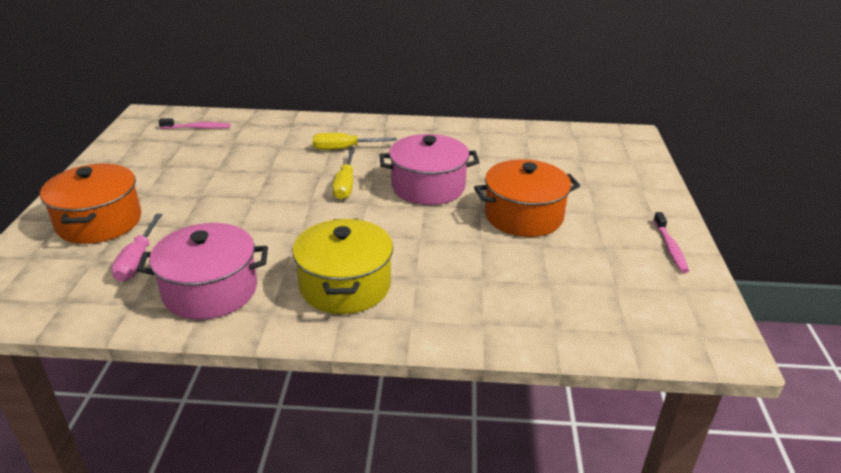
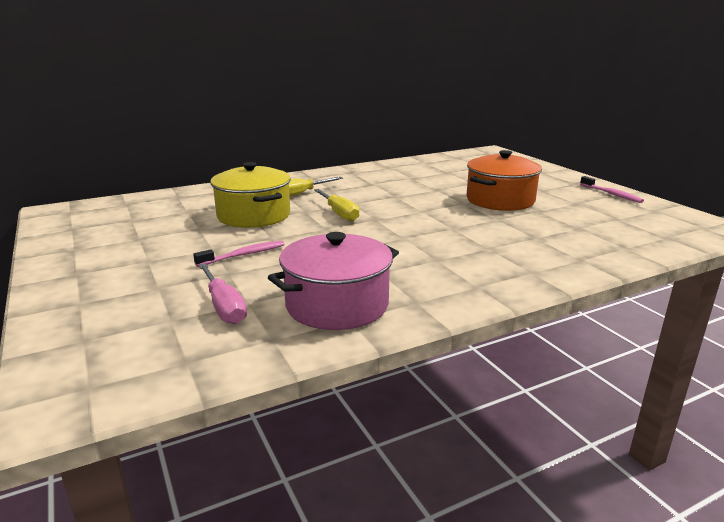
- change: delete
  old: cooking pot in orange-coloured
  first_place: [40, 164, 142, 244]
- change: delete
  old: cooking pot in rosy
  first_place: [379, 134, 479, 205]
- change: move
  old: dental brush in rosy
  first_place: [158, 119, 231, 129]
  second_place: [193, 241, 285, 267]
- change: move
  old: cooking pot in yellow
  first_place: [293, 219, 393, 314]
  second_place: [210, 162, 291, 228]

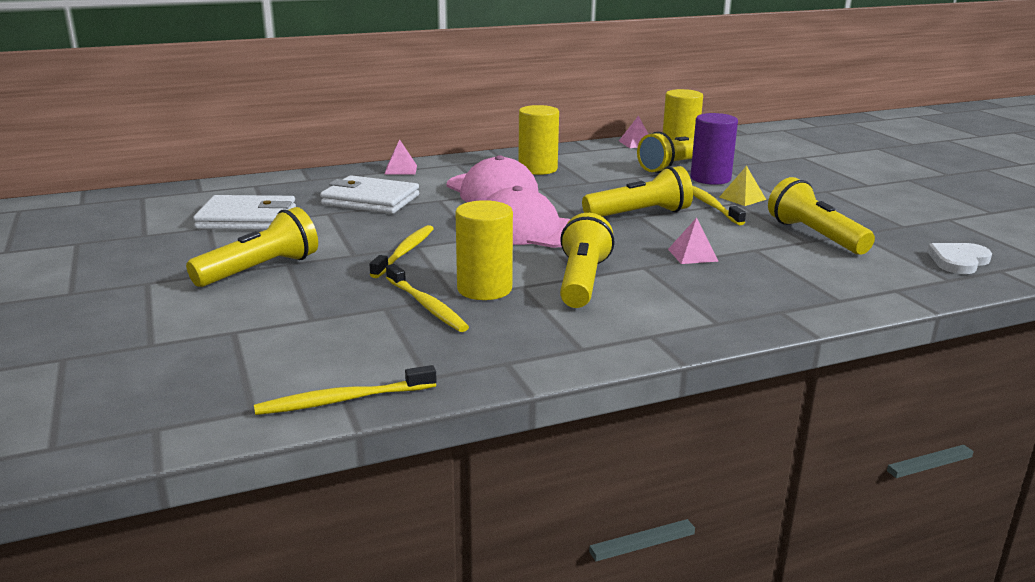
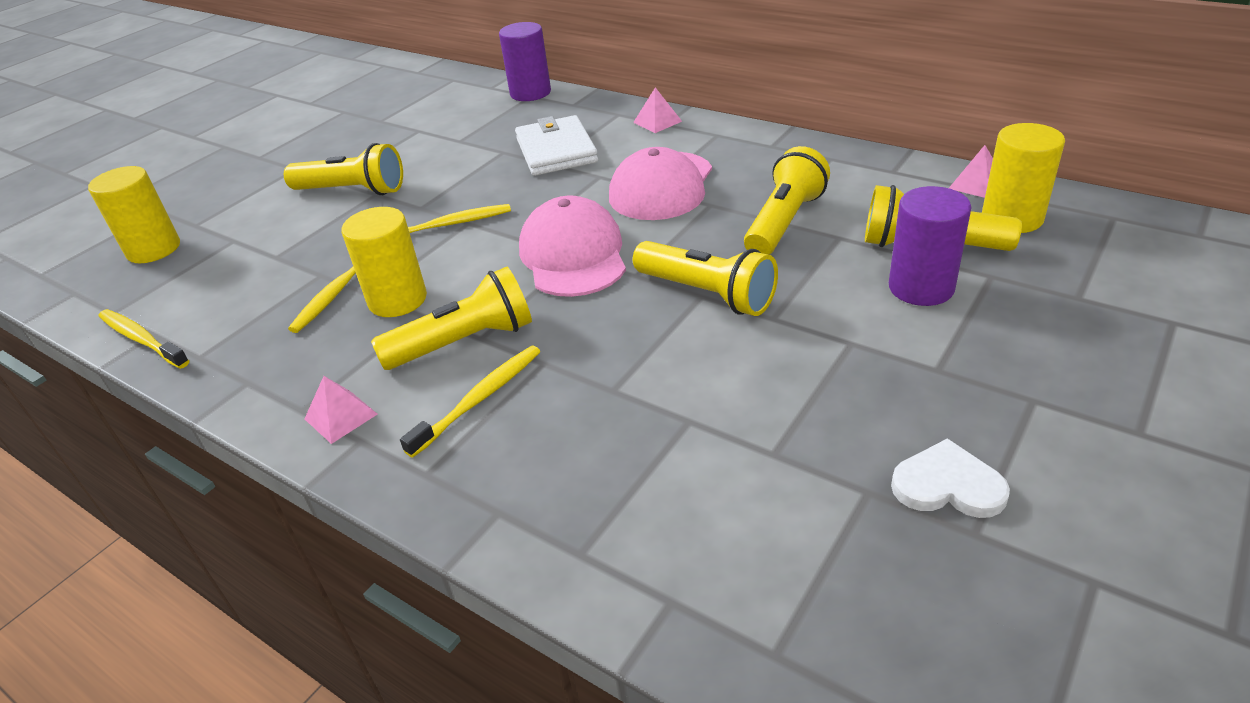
- change: delete
  old: billfold in snow-white
  first_place: [193, 195, 296, 230]
- change: delete
  old: pyramid in yellow
  first_place: [719, 166, 766, 206]
- change: insert
  new: solid cylinder in purple
  second_place: [499, 22, 551, 101]
- change: move
  old: solid cylinder in yellow
  first_place: [518, 105, 559, 175]
  second_place: [88, 166, 180, 263]
- change: move
  old: pyramid in rosy
  first_place: [668, 218, 719, 264]
  second_place: [305, 376, 378, 444]
- change: move
  old: dental brush in yellow
  first_place: [692, 186, 746, 225]
  second_place: [400, 346, 541, 458]
- change: move
  old: torch in yellow
  first_place: [768, 177, 875, 255]
  second_place: [744, 146, 830, 255]
- change: move
  old: heart shape in snow-white
  first_place: [927, 243, 992, 274]
  second_place: [891, 438, 1010, 518]

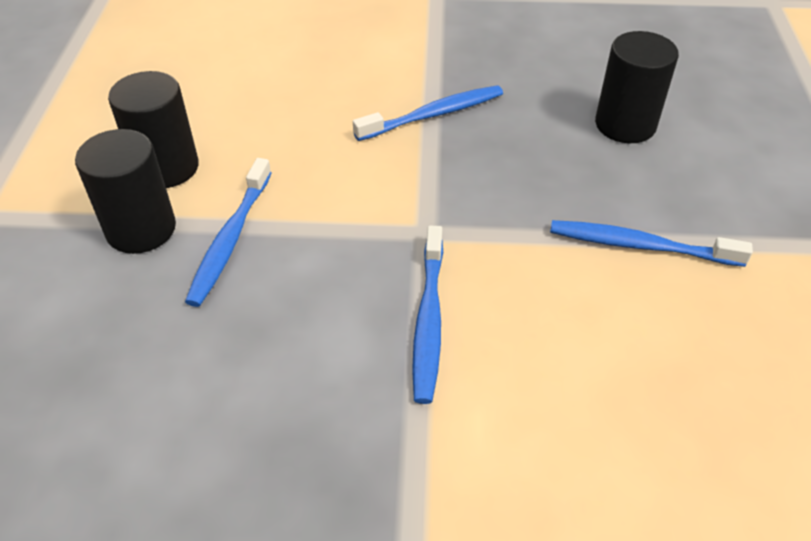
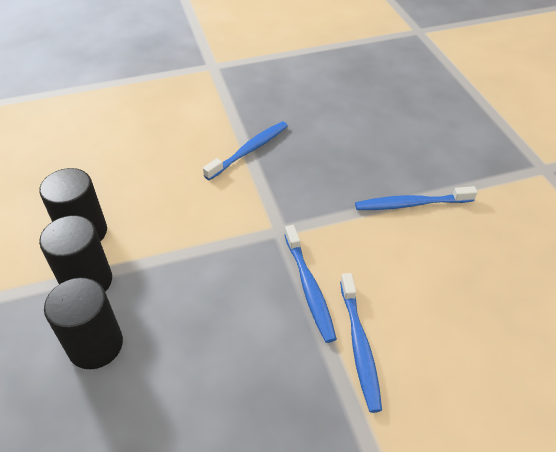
- change: move
  old: dental brush in royal blue
  first_place: [185, 158, 272, 307]
  second_place: [340, 273, 382, 413]
- change: move
  old: solid cylinder in black
  first_place: [595, 31, 679, 143]
  second_place: [44, 278, 123, 369]

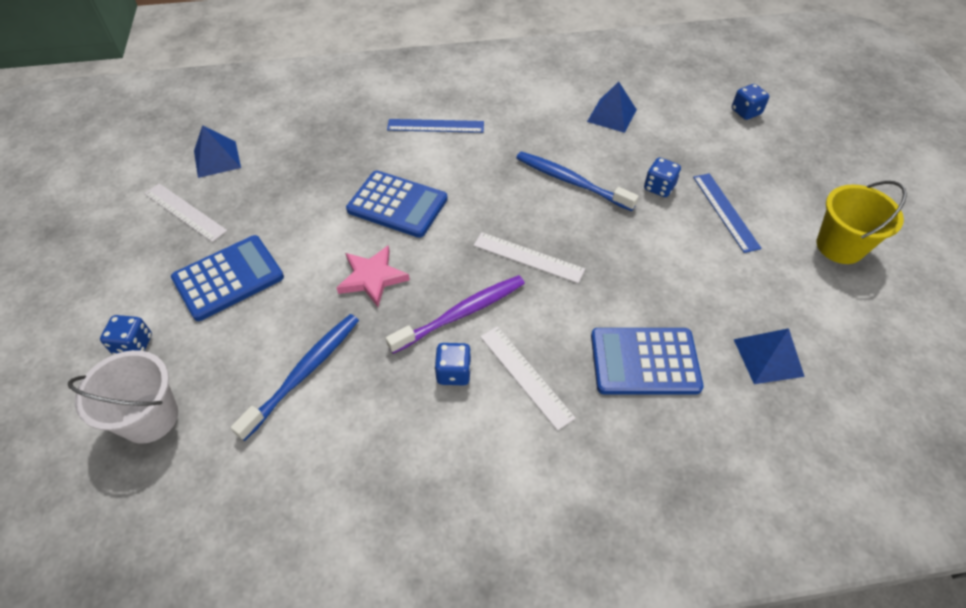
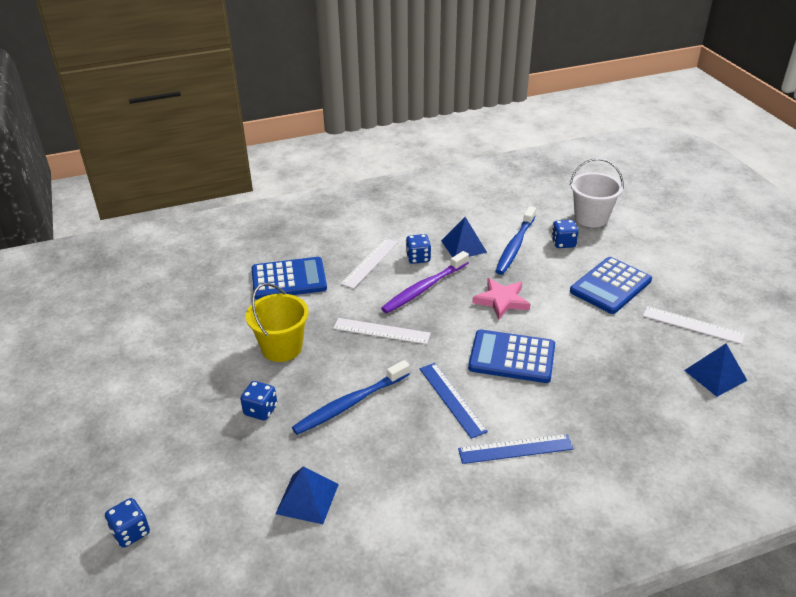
- change: move
  old: game die in royal blue
  first_place: [100, 315, 152, 355]
  second_place: [551, 220, 579, 248]
- change: move
  old: ruler in royal blue
  first_place: [693, 173, 762, 253]
  second_place: [420, 363, 488, 439]
- change: move
  old: pyramid in royal blue
  first_place: [734, 328, 805, 384]
  second_place: [441, 217, 487, 257]
- change: move
  old: bucket in yellow
  first_place: [816, 181, 907, 264]
  second_place: [246, 283, 309, 362]
- change: rotate
  old: ruler in snow-white
  first_place: [480, 326, 576, 431]
  second_place: [340, 238, 398, 289]
  degrees: 75
- change: rotate
  old: dental brush in royal blue
  first_place: [516, 151, 639, 211]
  second_place: [292, 360, 410, 435]
  degrees: 120

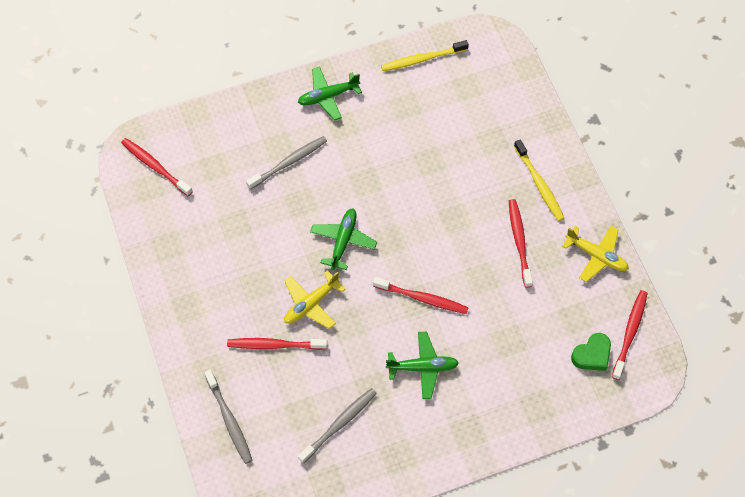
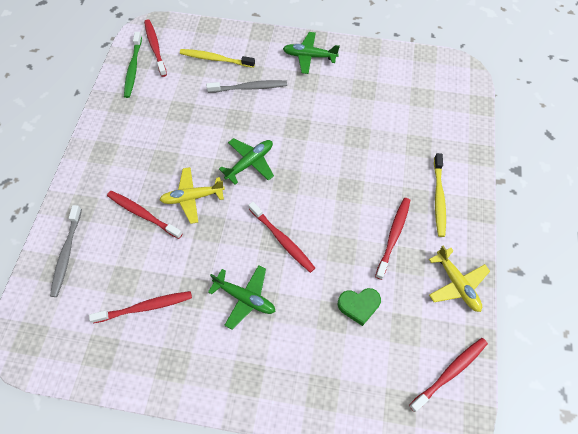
- change: insert
  new: dental brush in leaf-green
  second_place: [124, 32, 142, 98]
- change: move
  old: dental brush in yellow
  first_place: [381, 40, 469, 71]
  second_place: [180, 49, 255, 68]
- change: move
  old: heart shape in leaf-green
  first_place: [571, 333, 611, 371]
  second_place: [338, 288, 381, 326]
- change: recolor
  old: dental brush in grey
  new: dental brush in red
  first_place: [298, 388, 377, 463]
  second_place: [89, 291, 192, 323]

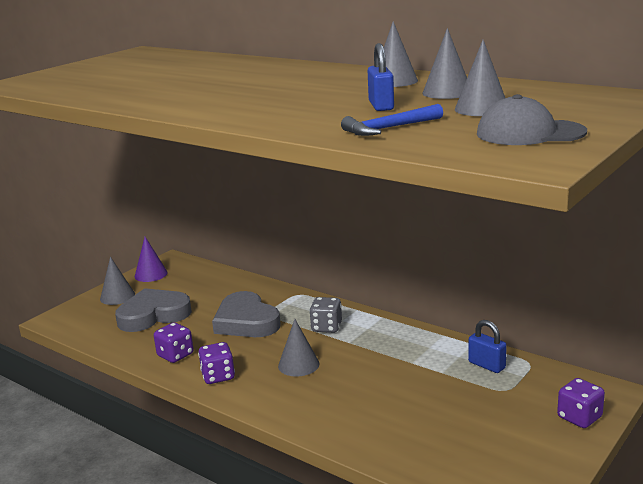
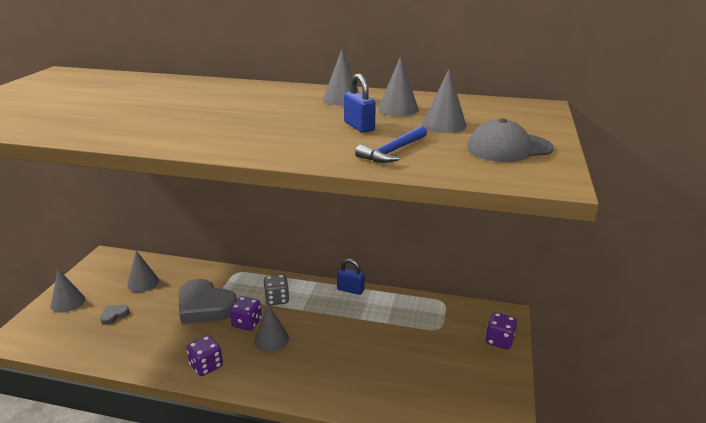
- change: delete
  old: cone shape in purple
  first_place: [135, 237, 168, 282]
- change: insert
  new: cone shape in grey
  second_place: [127, 251, 159, 292]
- change: move
  old: game die in purple
  first_place: [154, 322, 194, 363]
  second_place: [229, 296, 262, 331]
- change: move
  old: small lock in royal blue
  first_place: [468, 320, 507, 373]
  second_place: [337, 259, 365, 295]
- change: resize
  old: heart shape in grey
  first_place: [115, 288, 192, 332]
  second_place: [100, 305, 129, 325]
  factor: 0.42

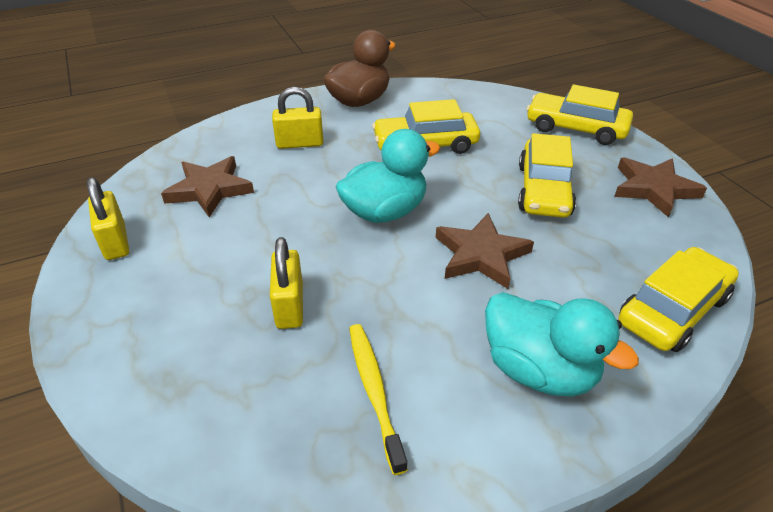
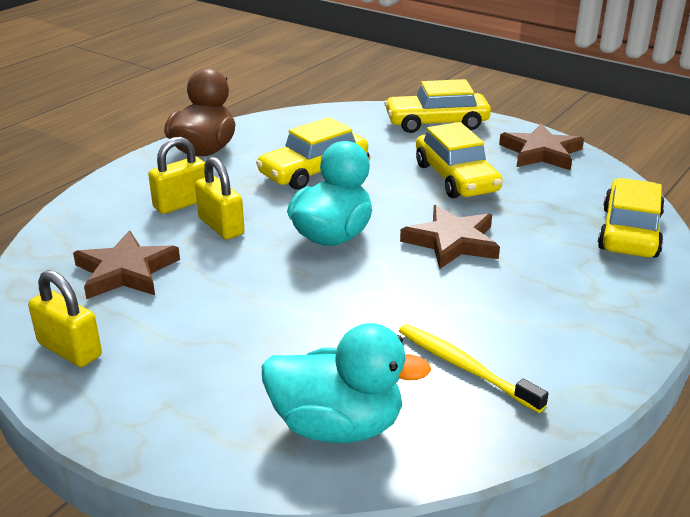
- change: move
  old: small lock in yellow
  first_place: [270, 237, 303, 329]
  second_place: [195, 157, 245, 239]
- change: move
  old: duck in aqua
  first_place: [485, 292, 639, 396]
  second_place: [262, 323, 431, 443]

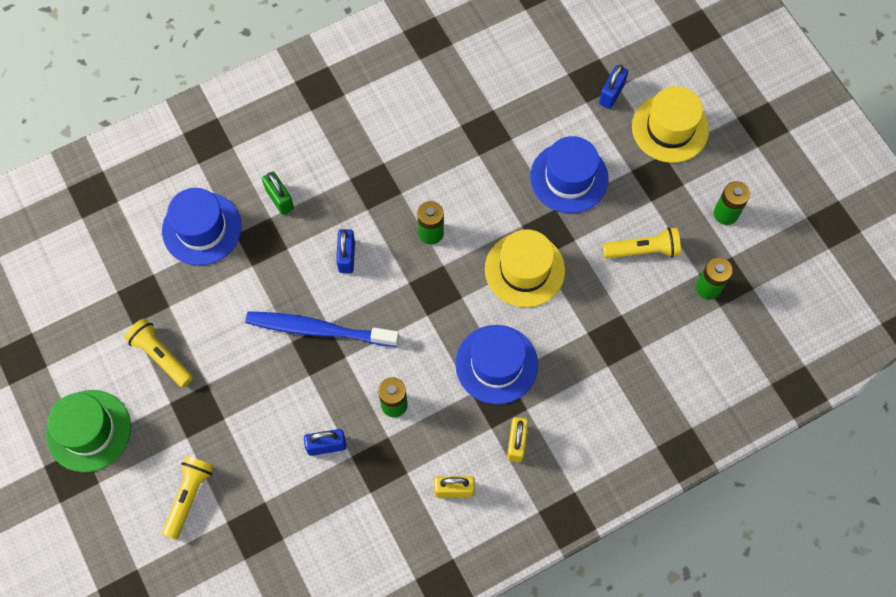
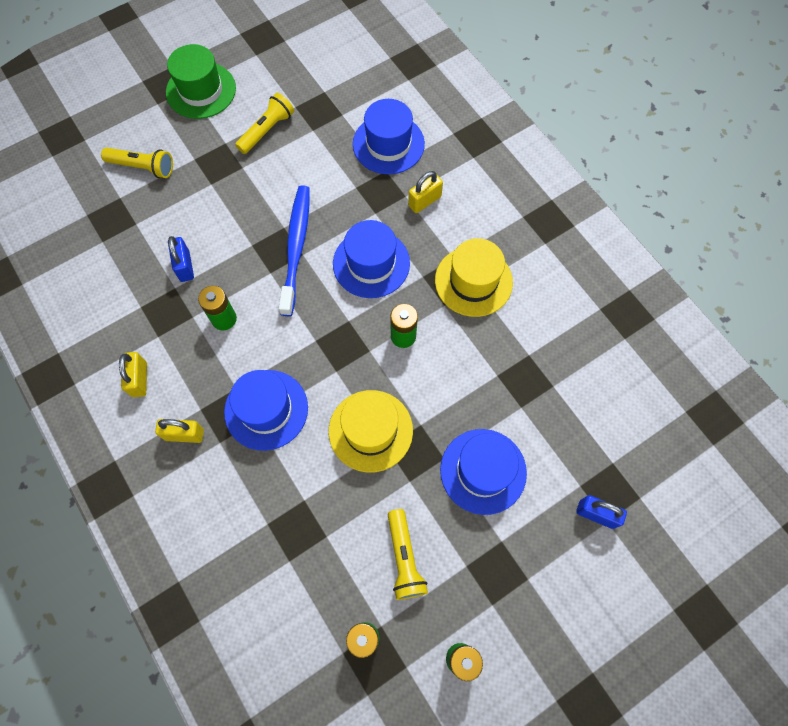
- change: move
  old: tall hat in yellow
  first_place: [632, 86, 709, 163]
  second_place: [435, 238, 513, 317]
- change: replace
  old: small lock in royal blue
  new: tall hat in royal blue
  first_place: [336, 229, 355, 273]
  second_place: [333, 220, 410, 298]
- change: recolor
  old: small lock in leaf-green
  new: small lock in yellow
  first_place: [262, 171, 294, 215]
  second_place: [408, 171, 443, 213]

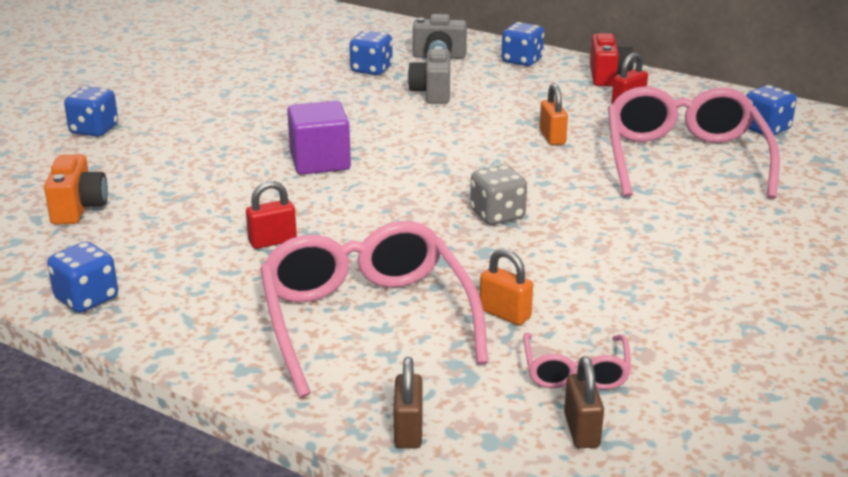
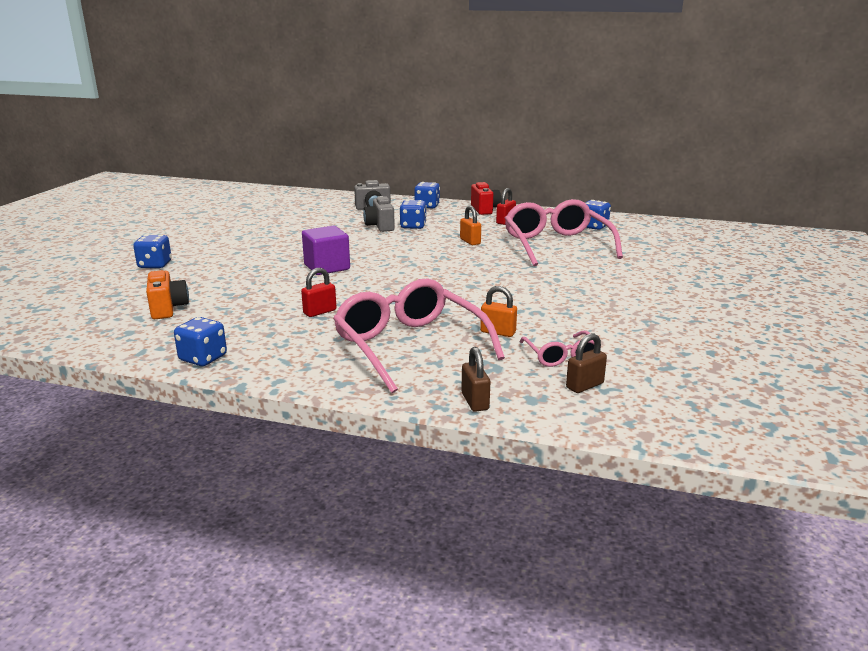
- change: delete
  old: game die in grey
  first_place: [470, 165, 527, 225]
- change: move
  old: game die in royal blue
  first_place: [350, 31, 393, 75]
  second_place: [400, 200, 427, 229]
- change: rotate
  old: small lock in russet
  first_place: [564, 356, 604, 448]
  second_place: [566, 333, 607, 393]
  degrees: 75

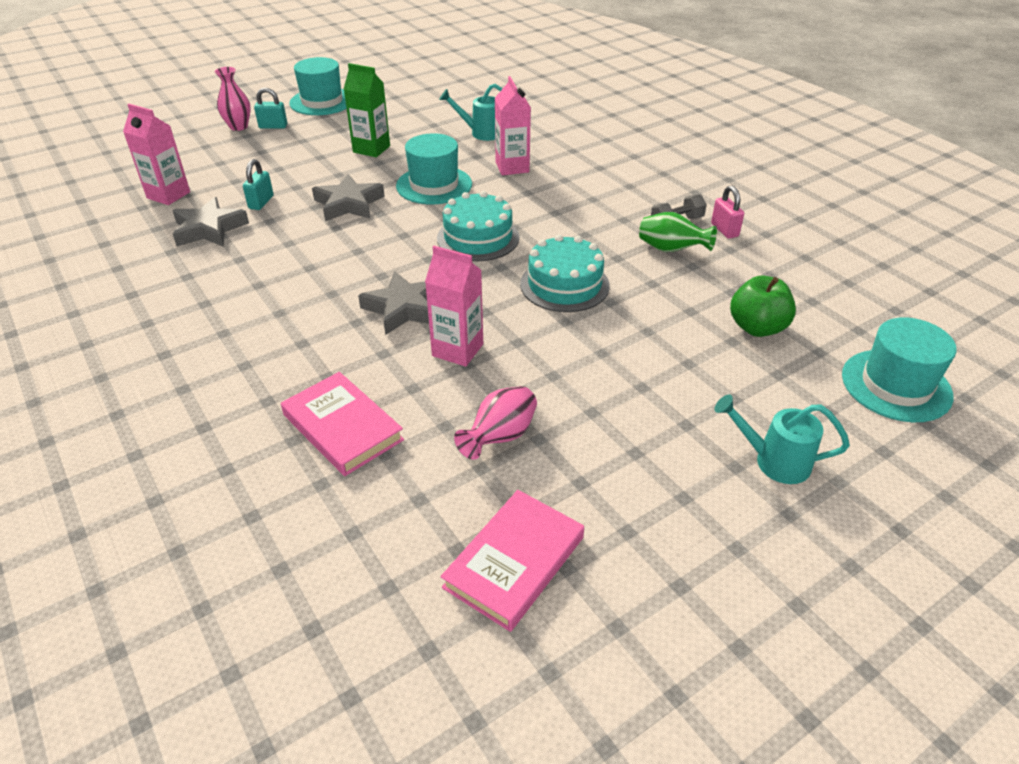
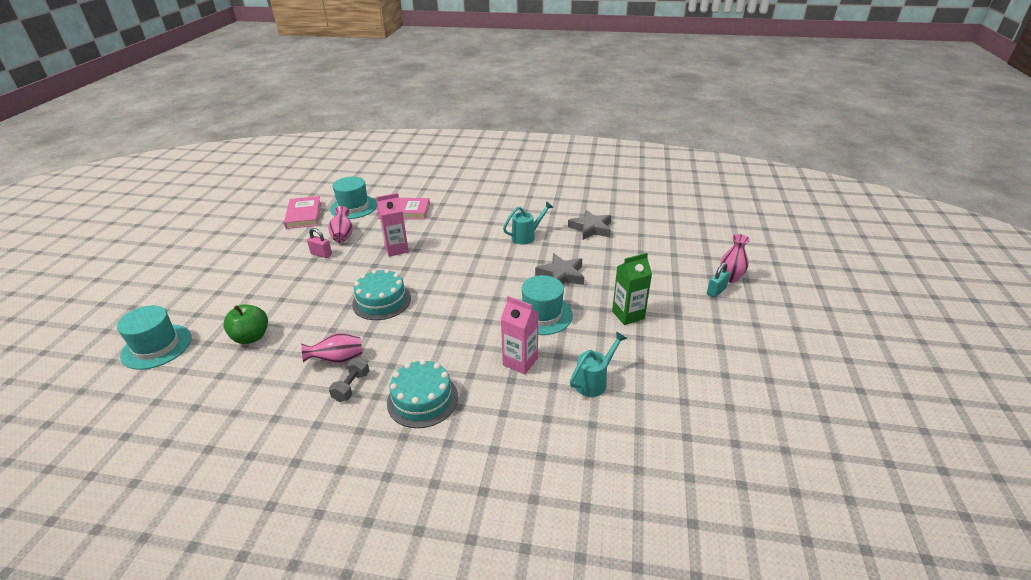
- change: delete
  old: juice carton in rosy
  first_place: [123, 104, 190, 205]
- change: delete
  old: small lock in aqua
  first_place: [243, 159, 274, 210]
- change: delete
  old: five-pointed star in grey
  first_place: [358, 271, 429, 335]
- change: move
  old: tall hat in aqua
  first_place: [289, 57, 347, 115]
  second_place: [330, 177, 377, 219]
- change: move
  old: gateau in aqua
  first_place: [437, 191, 520, 261]
  second_place: [387, 359, 458, 428]
- change: move
  old: small lock in rosy
  first_place: [711, 185, 744, 239]
  second_place: [307, 228, 332, 258]
- change: move
  old: watering can in aqua
  first_place: [714, 394, 850, 484]
  second_place: [503, 201, 553, 244]
- change: recolor
  old: tall vase in leaf-green
  new: tall vase in rosy
  first_place: [639, 212, 717, 252]
  second_place: [301, 333, 362, 364]

